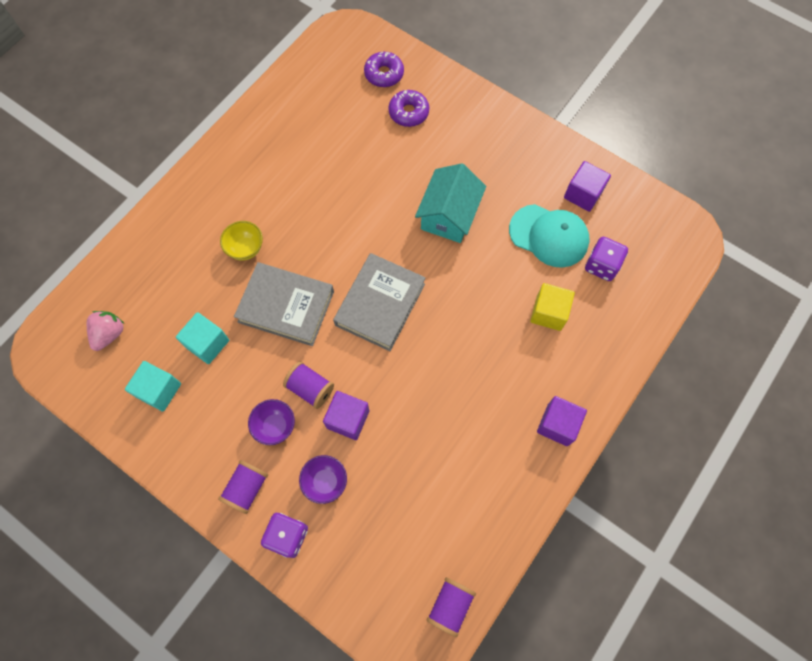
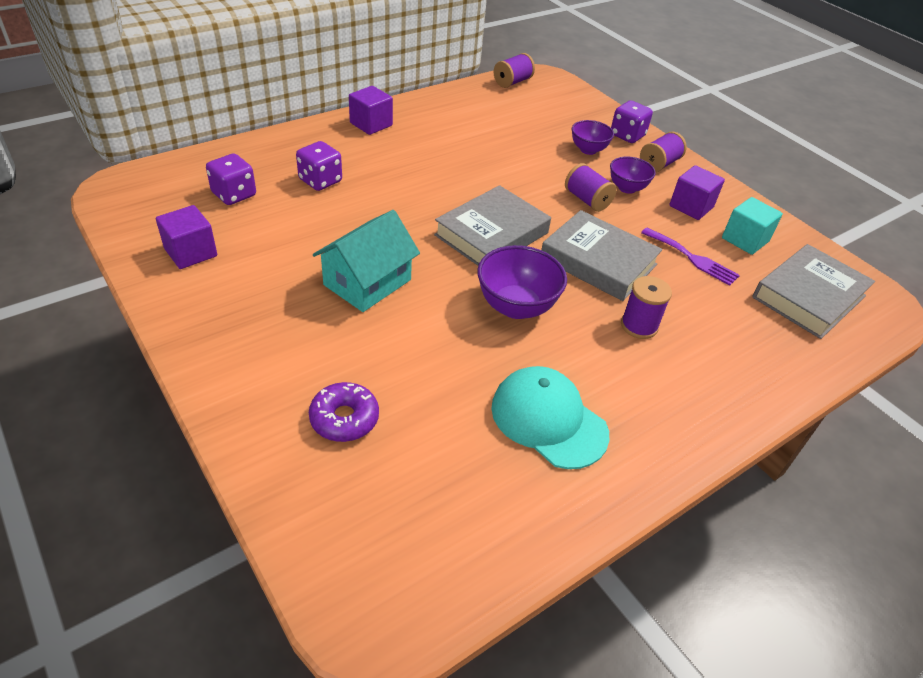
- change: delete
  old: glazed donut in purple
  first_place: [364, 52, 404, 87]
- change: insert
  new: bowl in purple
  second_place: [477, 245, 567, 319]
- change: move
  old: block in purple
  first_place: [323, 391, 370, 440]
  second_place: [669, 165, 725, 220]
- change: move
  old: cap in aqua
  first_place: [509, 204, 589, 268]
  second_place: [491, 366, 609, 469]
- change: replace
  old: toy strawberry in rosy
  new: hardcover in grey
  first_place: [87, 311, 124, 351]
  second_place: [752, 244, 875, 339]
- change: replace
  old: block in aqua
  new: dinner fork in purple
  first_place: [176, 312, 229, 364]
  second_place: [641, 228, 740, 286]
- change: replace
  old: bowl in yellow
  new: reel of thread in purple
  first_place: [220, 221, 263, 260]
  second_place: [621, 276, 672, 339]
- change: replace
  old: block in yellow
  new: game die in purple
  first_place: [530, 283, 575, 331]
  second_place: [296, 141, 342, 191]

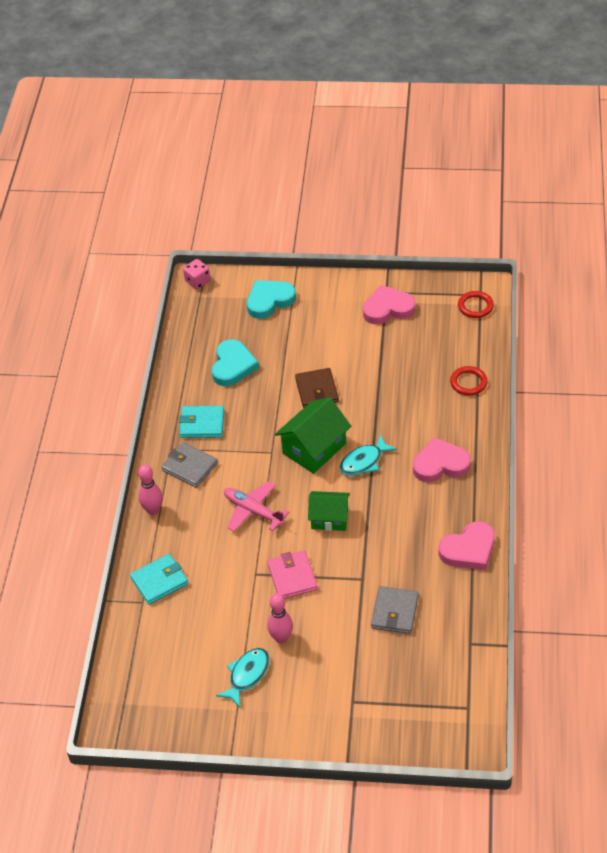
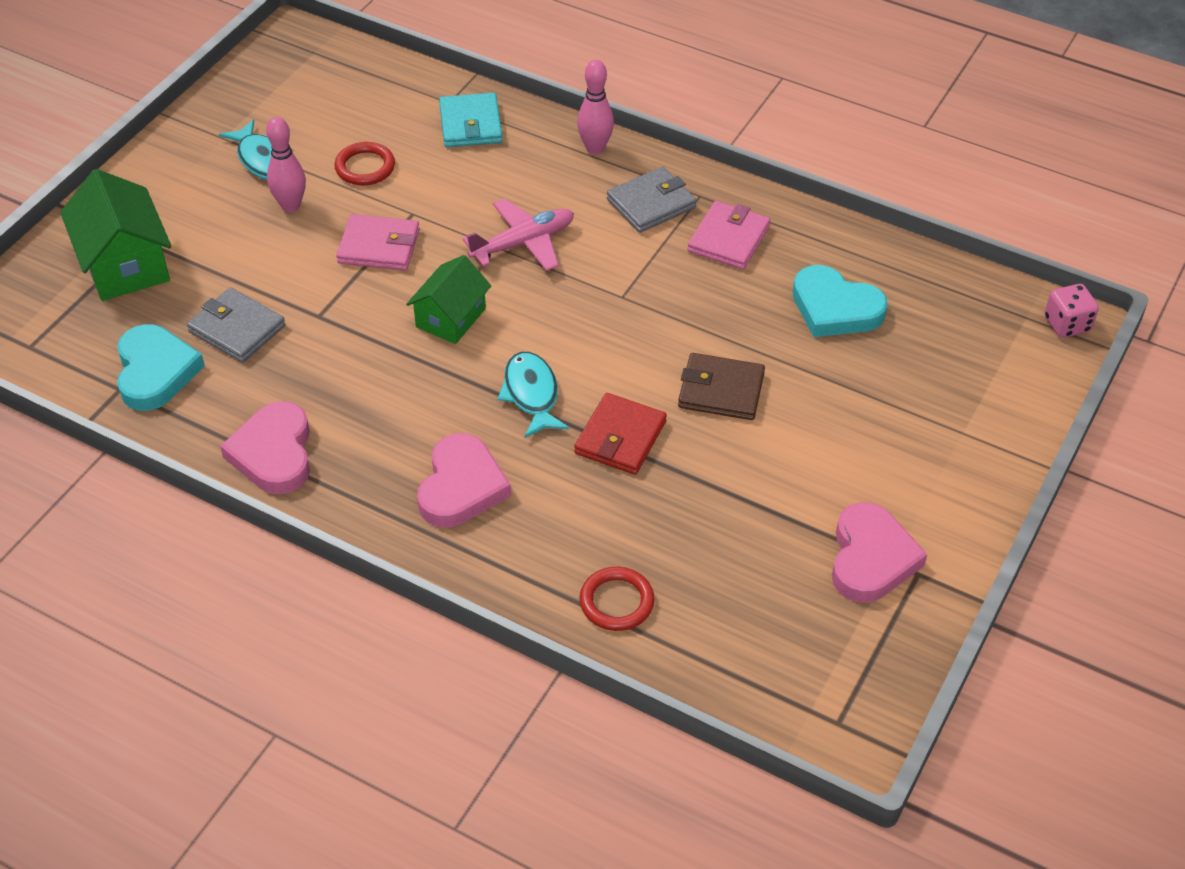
- change: insert
  new: billfold in red
  second_place: [574, 393, 667, 475]
- change: move
  old: heart shape in aqua
  first_place: [247, 280, 296, 319]
  second_place: [117, 324, 205, 411]
- change: move
  old: house in leaf-green
  first_place: [275, 397, 351, 474]
  second_place: [60, 169, 172, 301]
- change: move
  old: hoop in red
  first_place: [458, 291, 494, 318]
  second_place: [334, 142, 395, 185]
- change: recolor
  old: billfold in aqua
  new: billfold in rosy
  first_place: [179, 406, 224, 438]
  second_place: [688, 201, 770, 270]

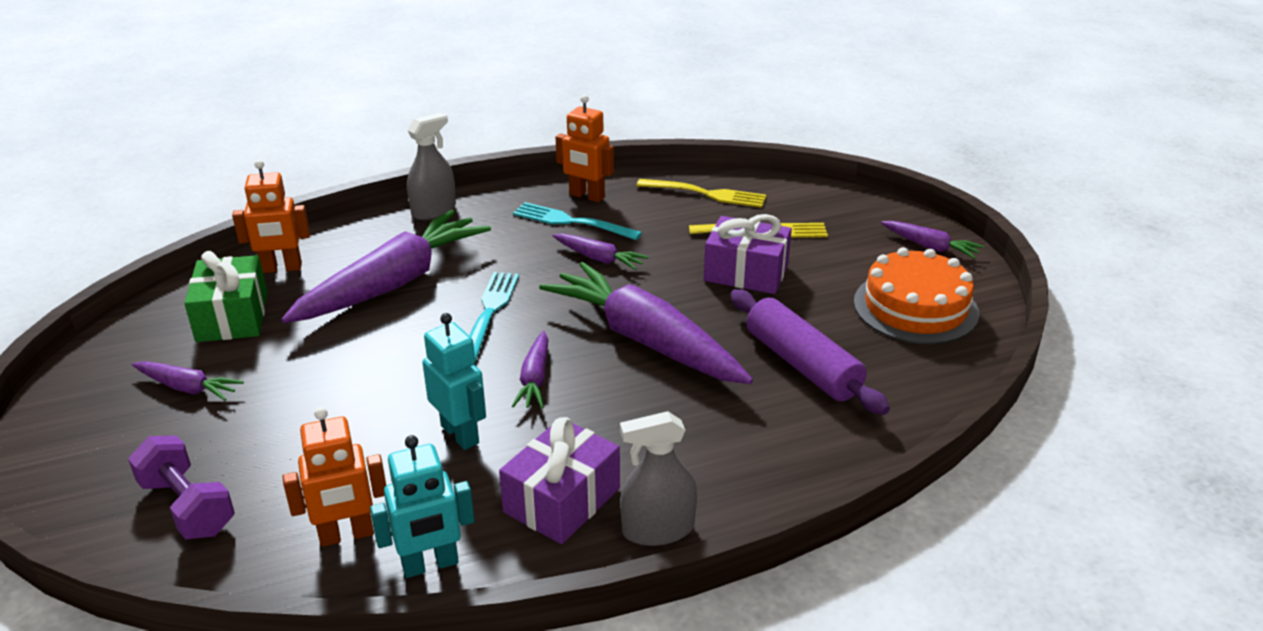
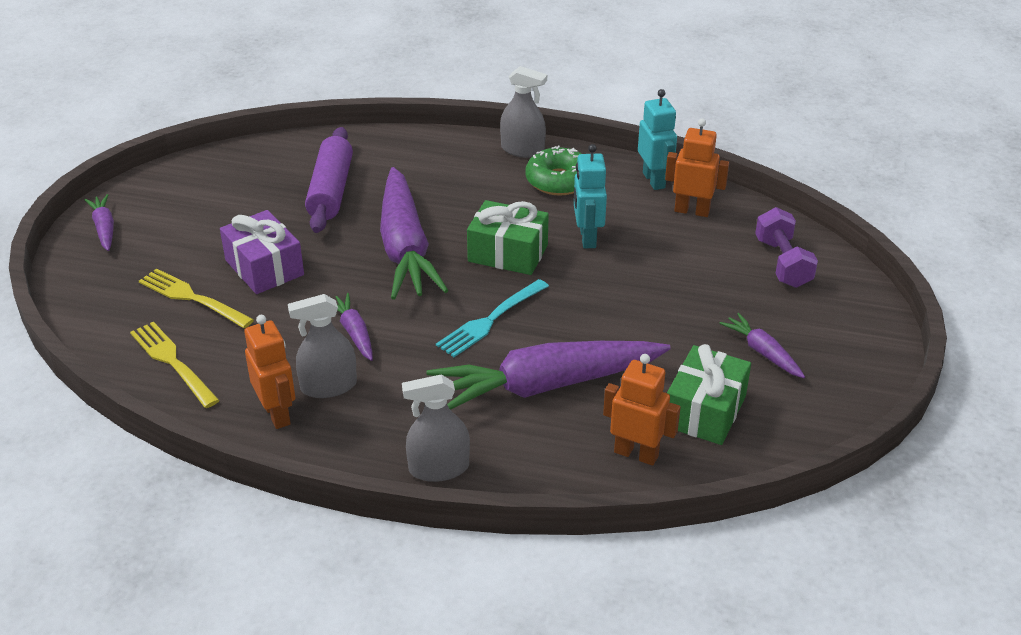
- change: delete
  old: gateau in orange-coloured
  first_place: [854, 247, 979, 344]
- change: replace
  old: present in purple
  new: glazed donut in leaf-green
  first_place: [499, 417, 620, 544]
  second_place: [525, 146, 582, 196]
- change: replace
  old: root vegetable in purple
  new: present in leaf-green
  first_place: [512, 331, 548, 408]
  second_place: [467, 200, 549, 275]
- change: replace
  old: dinner fork in aqua
  new: spray cleaner in grey
  first_place: [513, 202, 642, 240]
  second_place: [288, 294, 357, 398]
- change: rotate
  old: toy robot in aqua
  first_place: [370, 435, 475, 578]
  second_place: [638, 89, 677, 190]
  degrees: 60

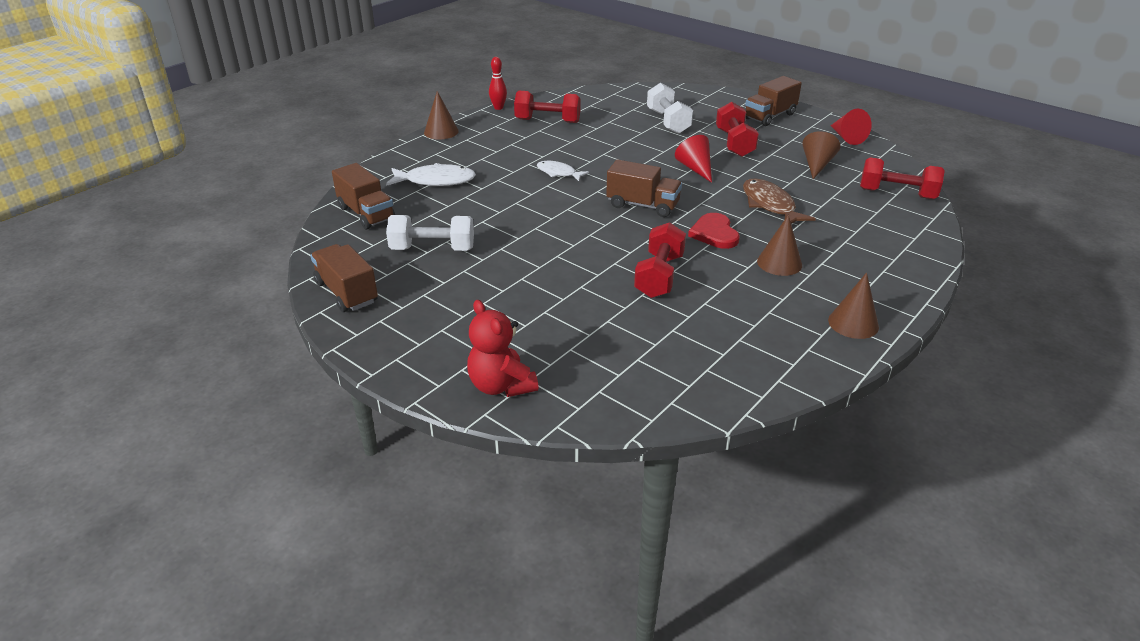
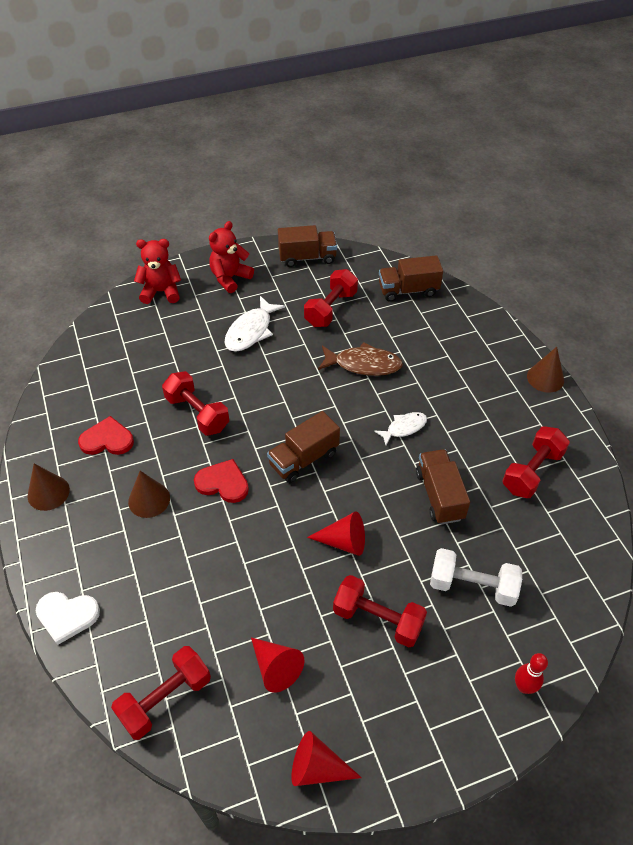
- change: insert
  new: heart shape in snow-white
  second_place: [36, 592, 100, 645]
- change: insert
  new: heart shape in red
  second_place: [78, 416, 134, 455]
- change: insert
  new: teddy bear in red
  second_place: [209, 221, 254, 293]
- change: move
  old: toy fish in snow-white
  first_place: [386, 163, 476, 186]
  second_place: [224, 296, 285, 352]
- change: move
  old: bowling pin in red
  first_place: [489, 57, 507, 110]
  second_place: [515, 653, 548, 694]
- change: move
  old: toy fish in russet
  first_place: [743, 179, 816, 224]
  second_place: [318, 342, 403, 376]
- change: move
  old: toy truck in russet
  first_place: [745, 76, 802, 126]
  second_place: [416, 449, 470, 524]
- change: recolor
  old: dumbbell in snow-white
  new: dumbbell in red
  first_place: [386, 215, 474, 251]
  second_place: [304, 269, 358, 327]
- change: recolor
  old: cone shape in russet
  new: cone shape in red
  first_place: [802, 131, 841, 179]
  second_place: [251, 637, 304, 693]

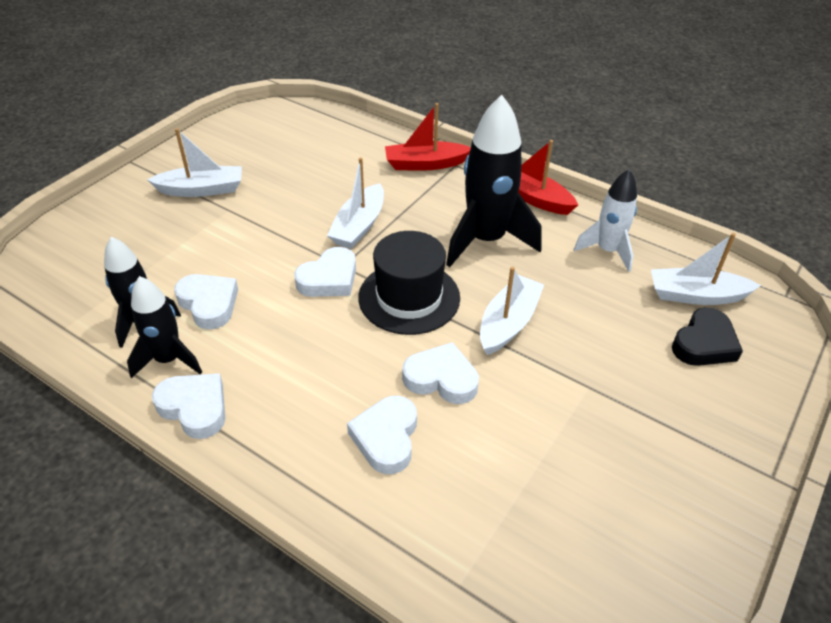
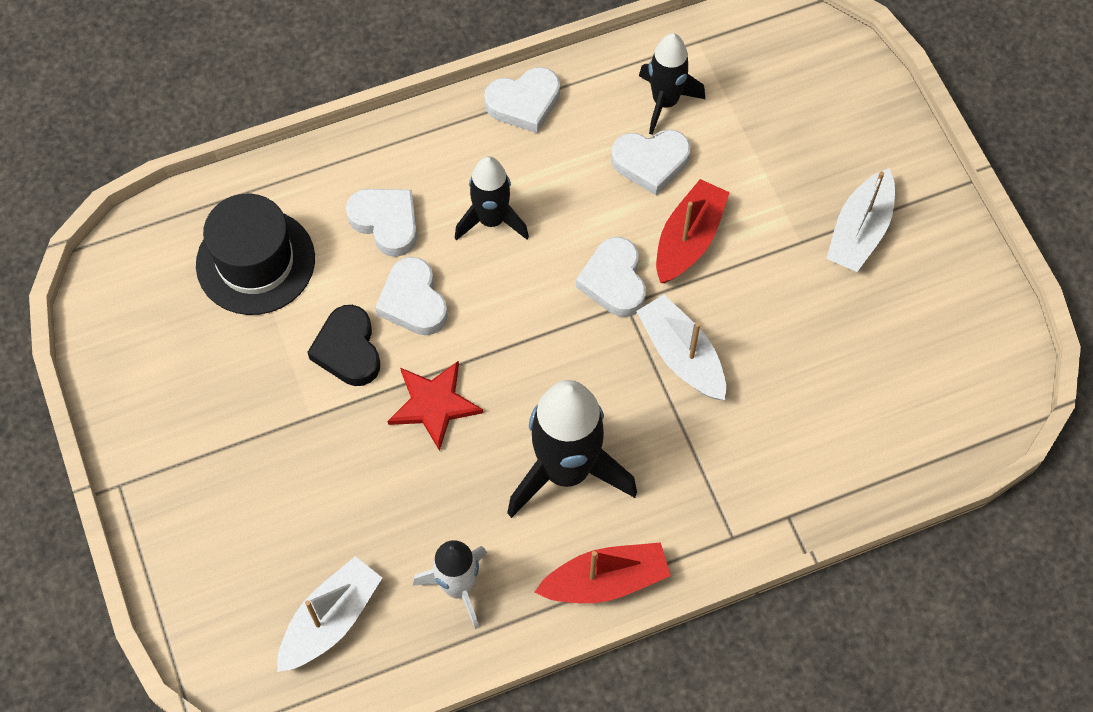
- change: move
  old: toy rocket in black
  first_place: [127, 276, 202, 378]
  second_place: [455, 156, 529, 241]
- change: move
  old: tall hat in black
  first_place: [358, 231, 460, 335]
  second_place: [196, 194, 315, 315]
- change: move
  old: boat in red
  first_place: [385, 103, 471, 171]
  second_place: [656, 179, 730, 283]
- change: move
  old: heart shape in black
  first_place: [672, 307, 743, 366]
  second_place: [307, 305, 380, 386]
- change: replace
  old: boat in snow-white
  new: five-pointed star in red
  first_place: [480, 267, 544, 355]
  second_place: [387, 361, 483, 451]
- change: rotate
  old: heart shape in snow-white
  first_place: [402, 342, 479, 404]
  second_place: [375, 257, 448, 335]
  degrees: 105

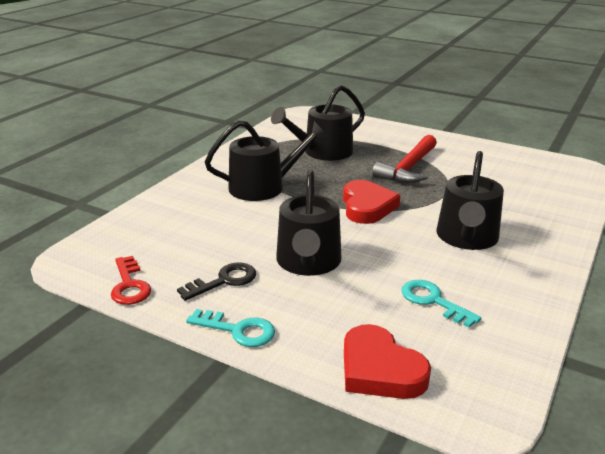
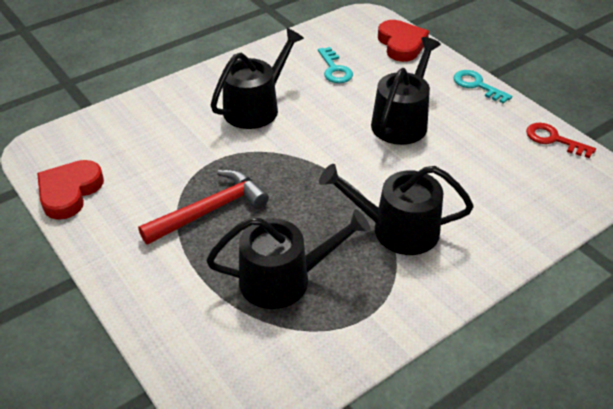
- change: delete
  old: door key in black
  first_place: [177, 263, 256, 301]
- change: move
  old: heart shape in red
  first_place: [343, 180, 400, 224]
  second_place: [37, 160, 104, 220]
- change: rotate
  old: door key in red
  first_place: [111, 256, 151, 305]
  second_place: [526, 123, 596, 158]
  degrees: -60

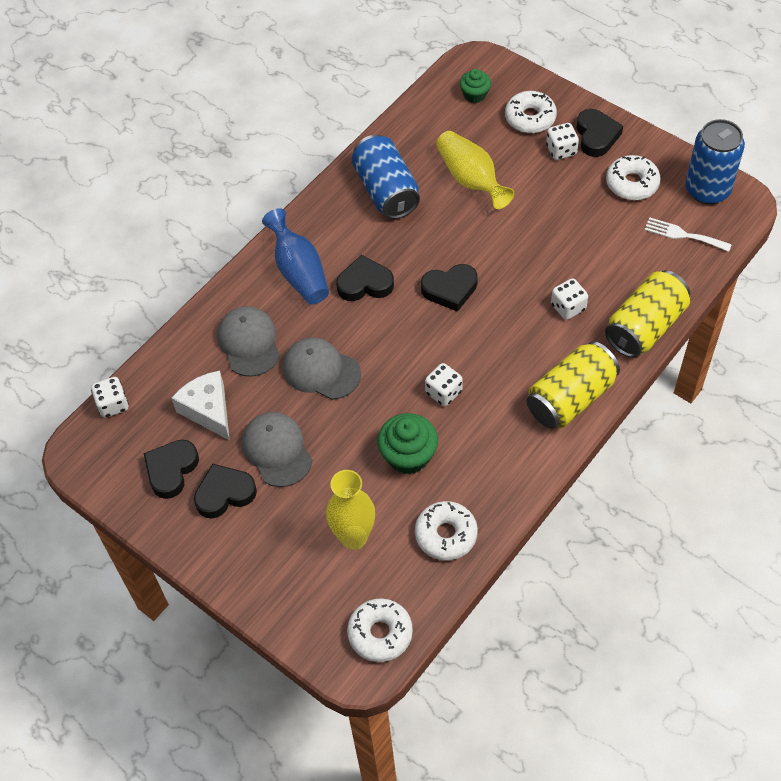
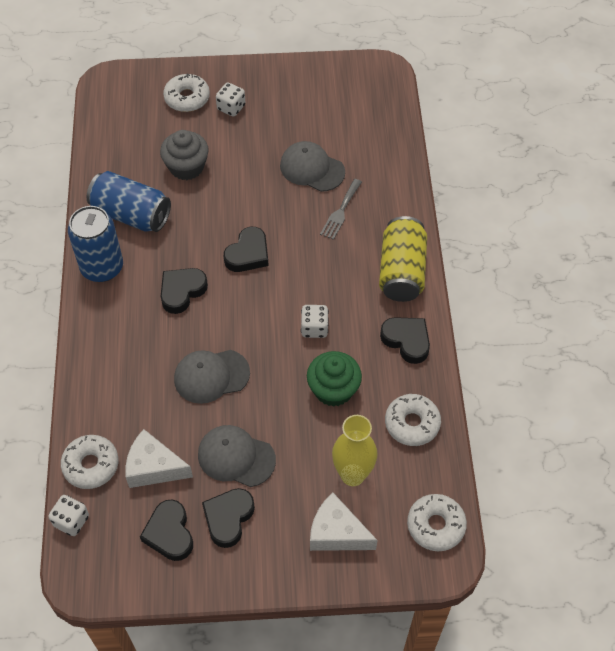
- change: delete
  old: tall vase in royal blue
  first_place: [262, 208, 329, 304]
- change: delete
  old: muffin in leaf-green
  first_place: [460, 69, 491, 103]
- change: delete
  old: tin in yellow
  first_place: [605, 270, 690, 358]
- change: delete
  old: dinner fork in snow-white
  first_place: [644, 217, 732, 252]
- change: insert
  new: cheese wedge in snow-white
  second_place: [310, 493, 378, 551]
- change: move
  old: cap in grey
  first_place: [217, 306, 280, 377]
  second_place: [280, 141, 345, 192]
- change: move
  old: heart shape in black
  first_place: [577, 109, 623, 157]
  second_place: [380, 317, 430, 364]
- change: move
  old: glazed donut in snow-white
  first_place: [606, 155, 661, 200]
  second_place: [61, 435, 119, 489]
- change: move
  old: tin in royal blue
  first_place: [685, 119, 745, 204]
  second_place: [68, 206, 123, 282]
- change: replace
  old: tall vase in yellow
  new: muffin in grey
  first_place: [436, 131, 514, 209]
  second_place: [160, 130, 209, 180]
- change: replace
  old: game die in snow-white
  new: dinner fork in grey
  first_place: [551, 278, 588, 320]
  second_place: [320, 179, 362, 240]

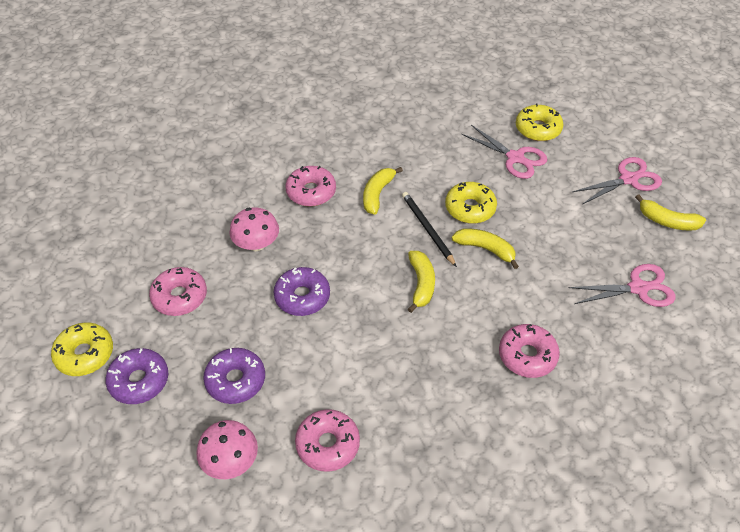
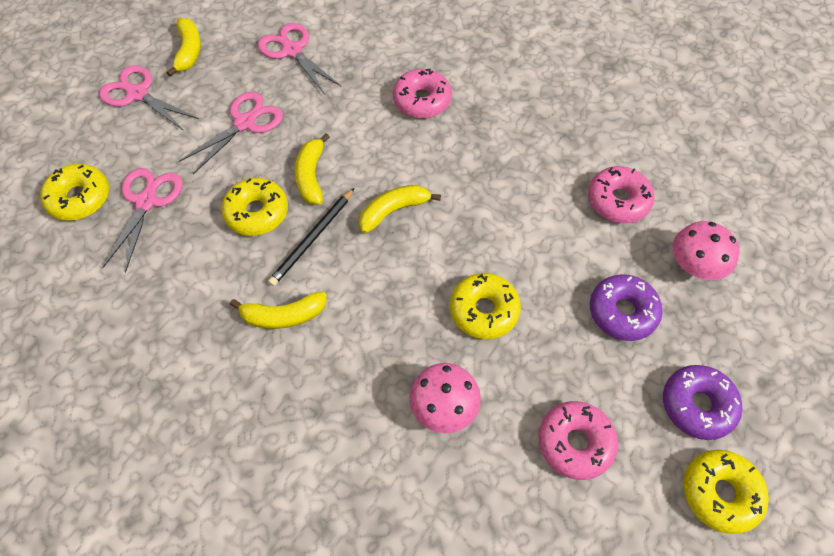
- change: delete
  old: glazed donut in rosy
  first_place: [285, 166, 336, 207]
- change: insert
  new: pair of scissors in rosy
  second_place: [179, 92, 283, 174]
- change: recolor
  old: glazed donut in purple
  new: glazed donut in yellow
  first_place: [273, 267, 330, 316]
  second_place: [450, 273, 521, 339]

